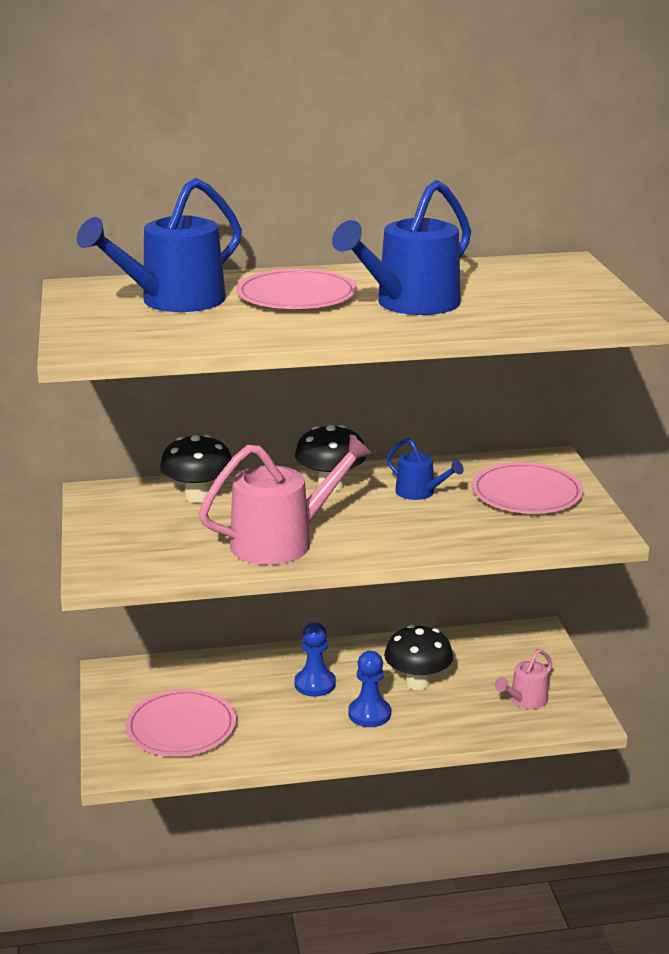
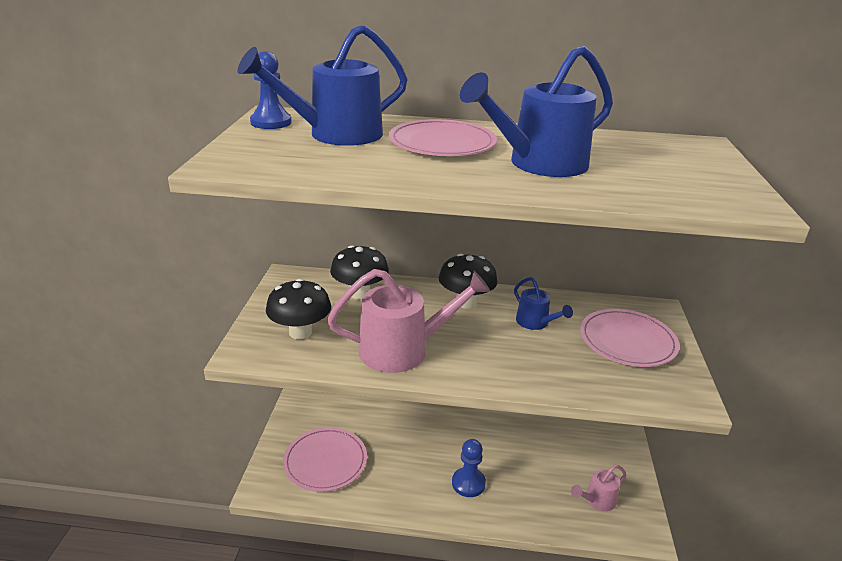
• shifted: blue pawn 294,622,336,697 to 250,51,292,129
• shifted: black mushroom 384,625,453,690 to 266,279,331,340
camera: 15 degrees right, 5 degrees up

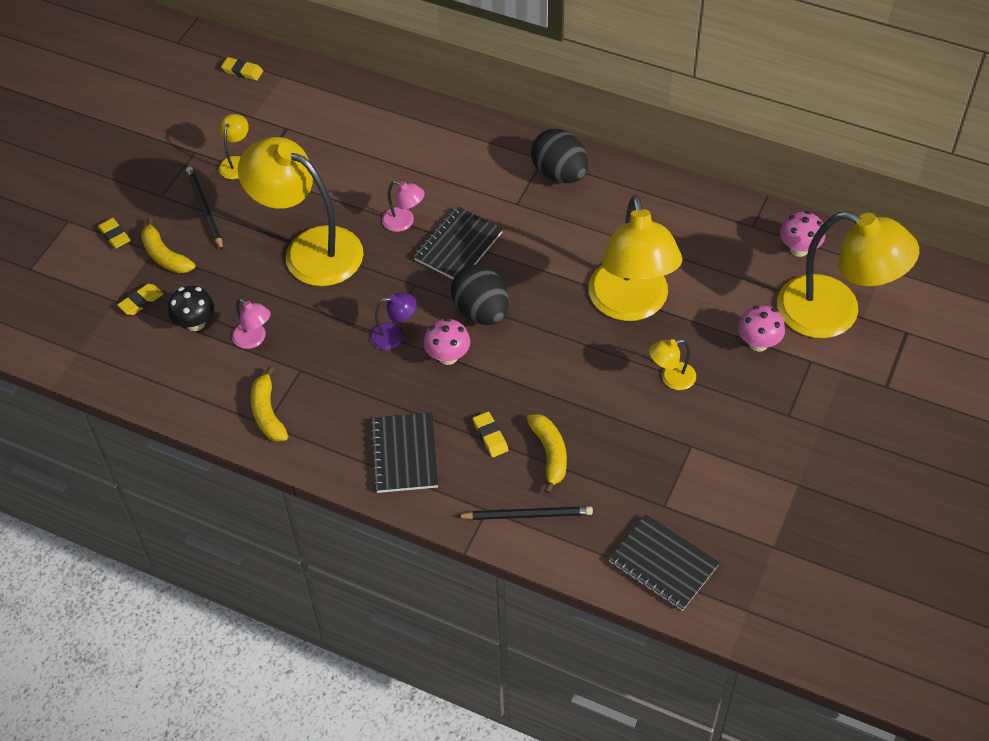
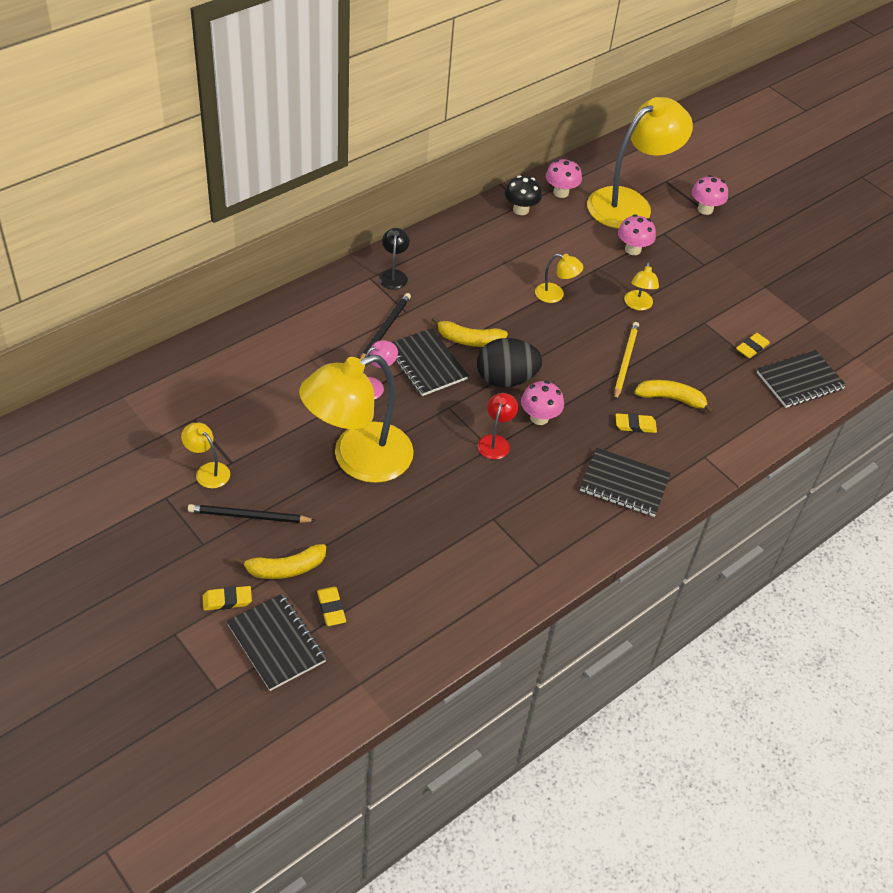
• shifted: black mushroom 168,286,214,331 to 505,175,542,215
• shifted: yellow eraser 221,57,263,81 to 736,333,770,358
• gone: pink lamp 232,298,271,349
• shifted: yellow banana 250,366,288,442 to 432,316,508,347
• repainted: purple lamp 370,292,417,350 to red lamp 477,393,518,459
• shifted: black pencil 457,506,593,520 to 360,293,411,360
• swapped: black egg 531,129,588,183 to black lamp 379,228,410,290
• scaled: yellow lamp 588,195,682,321 = 535,254,583,303 x0.42
• new: black notebook 227,593,327,691
• new: yellow pencil 614,322,639,401
• new: pink mushroom 692,175,728,215
camera: 70 degrees left, 5 degrees down

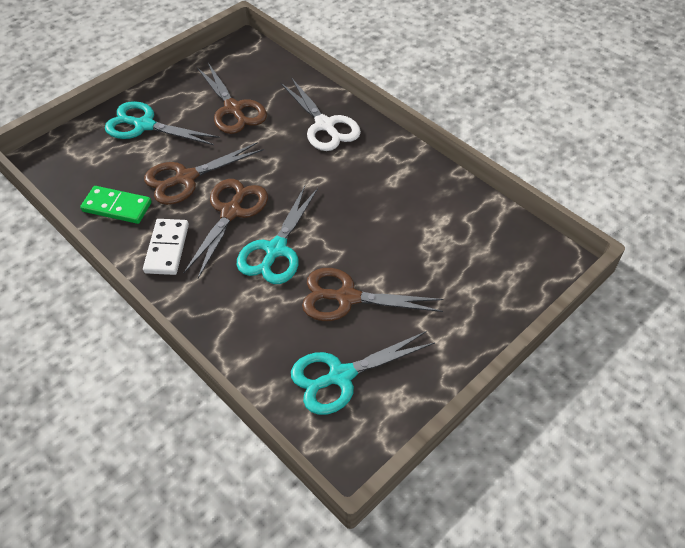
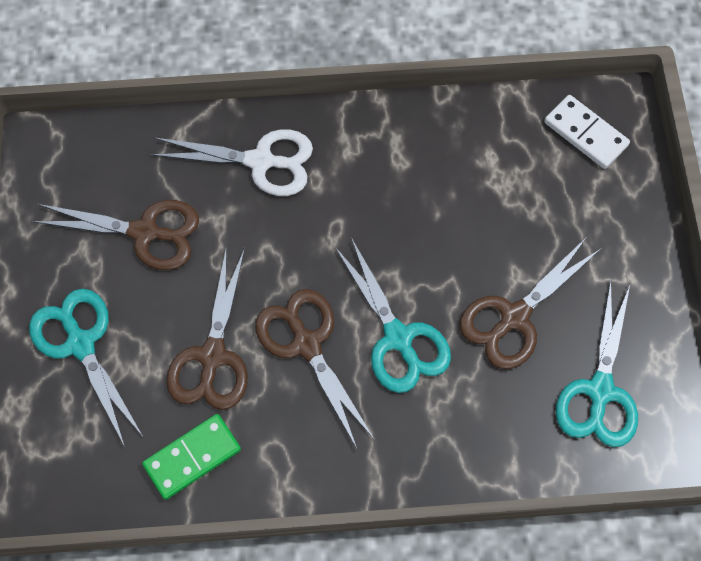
• rotated: turquoise scissors 105,101,220,145 = 29,289,143,447 90 degrees clockwise
• shifted: white domino 143,219,189,275 to 544,95,630,169
camera: 50 degrees left, 15 degrees up

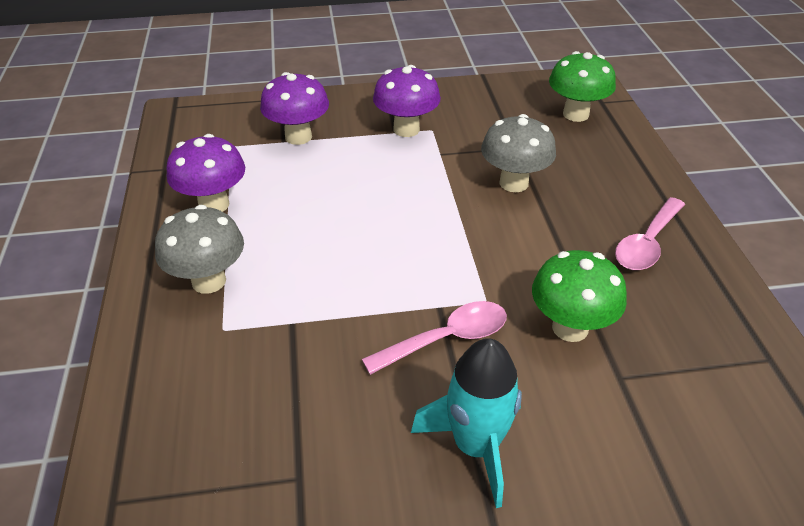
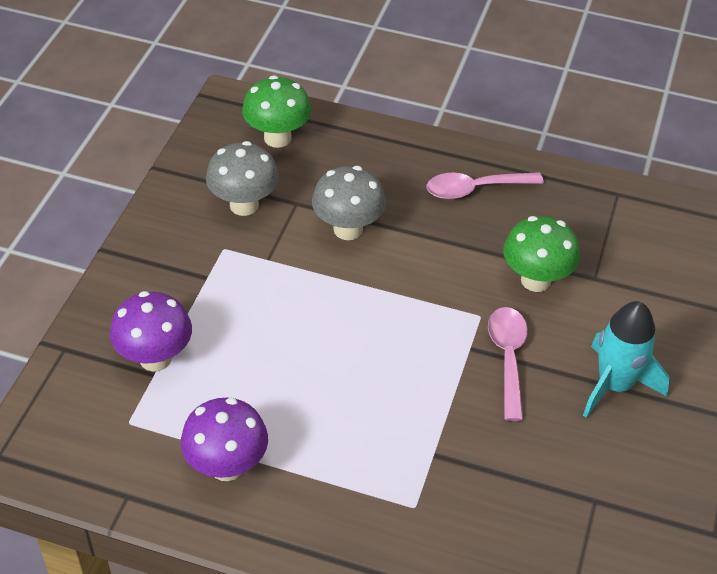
• shifted: grey mushroom 155,205,244,294 to 206,141,279,216
• gone: purple mushroom 373,65,441,137
• rotated: pink spoon 615,197,685,270 = 427,172,544,199 105 degrees clockwise
camera: 65 degrees left, 5 degrees up

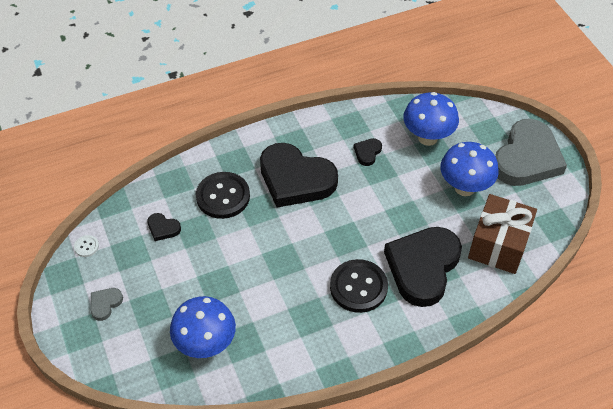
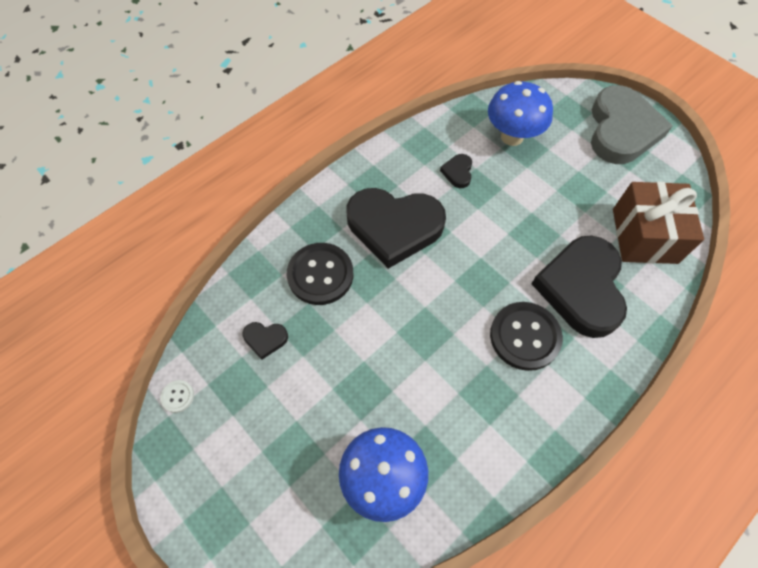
• gone: grey heart 90,288,123,321
• gone: blue mushroom 440,142,499,196
camera: 20 degrees left, 10 degrees up

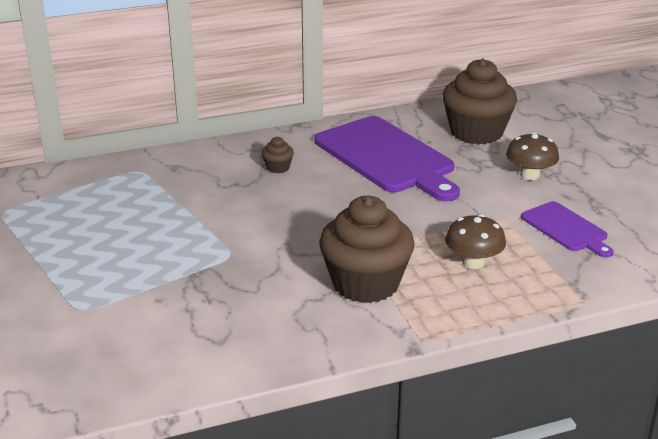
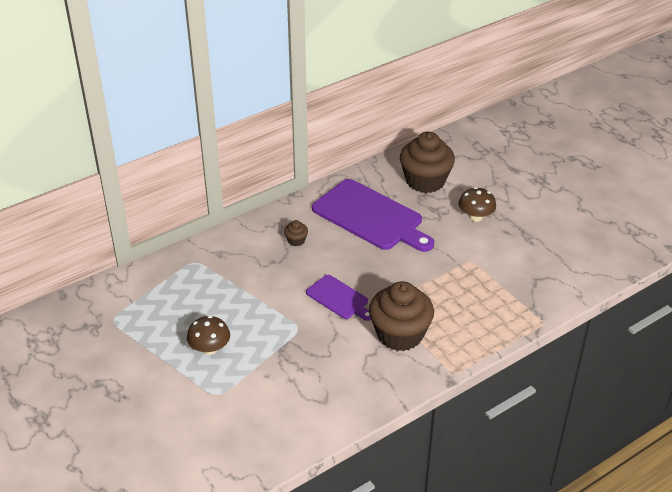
• shifted: brown mushroom 445,214,506,269 to 187,316,230,355
• shifted: purple cutting board 521,201,614,258 to 306,275,371,321
camera: 15 degrees left, 10 degrees up

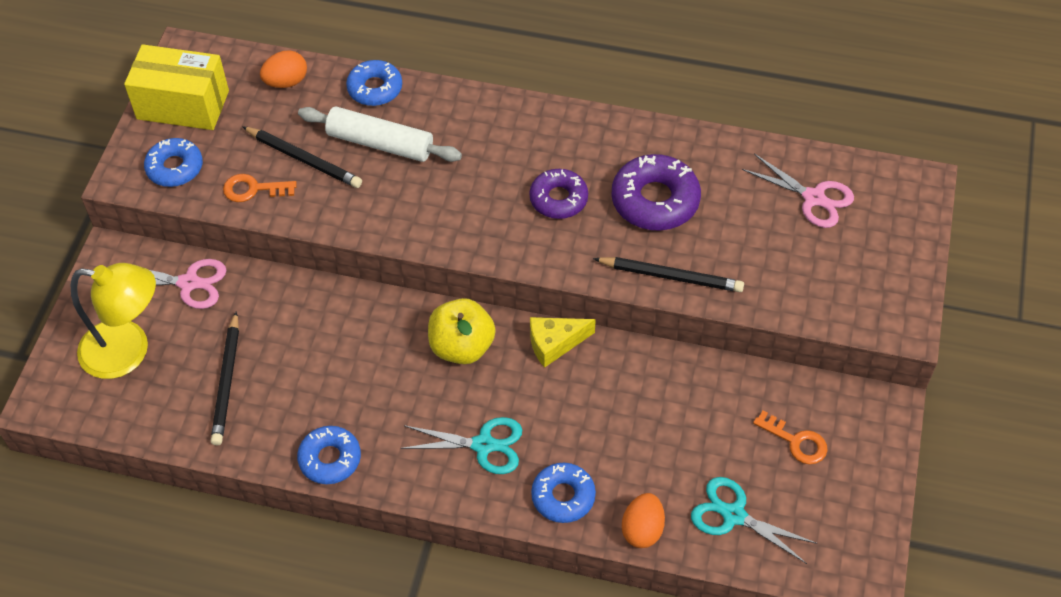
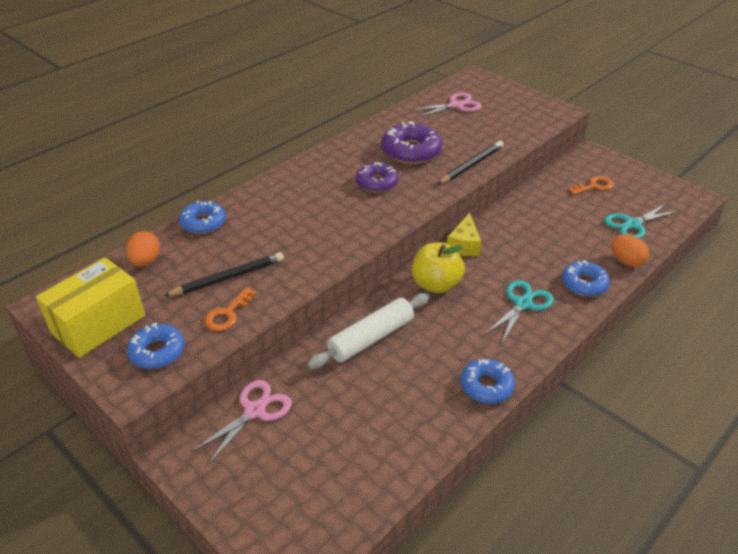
• gone: yellow lamp 71,263,156,379
• gone: black pencil 211,311,239,445
• shifted: white rolling pin 298,107,462,162 to 307,293,430,369
camera: 60 degrees left, 15 degrees down

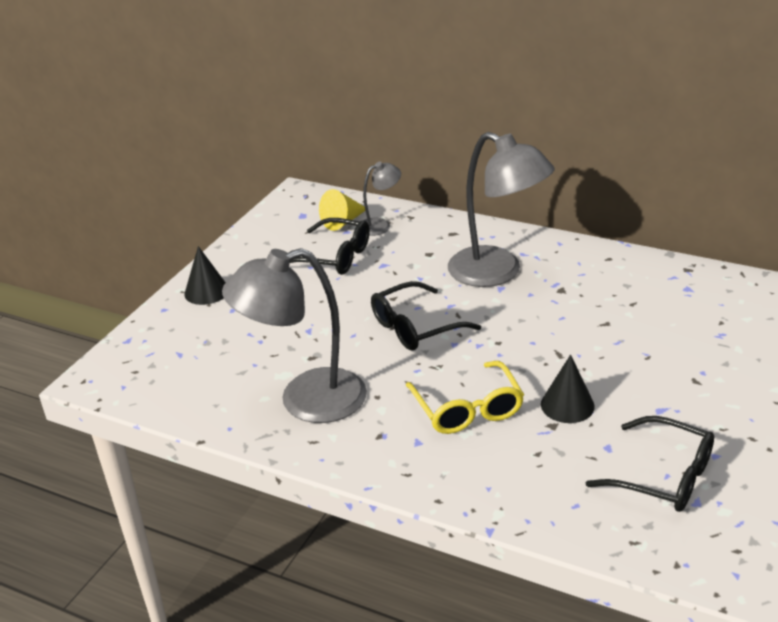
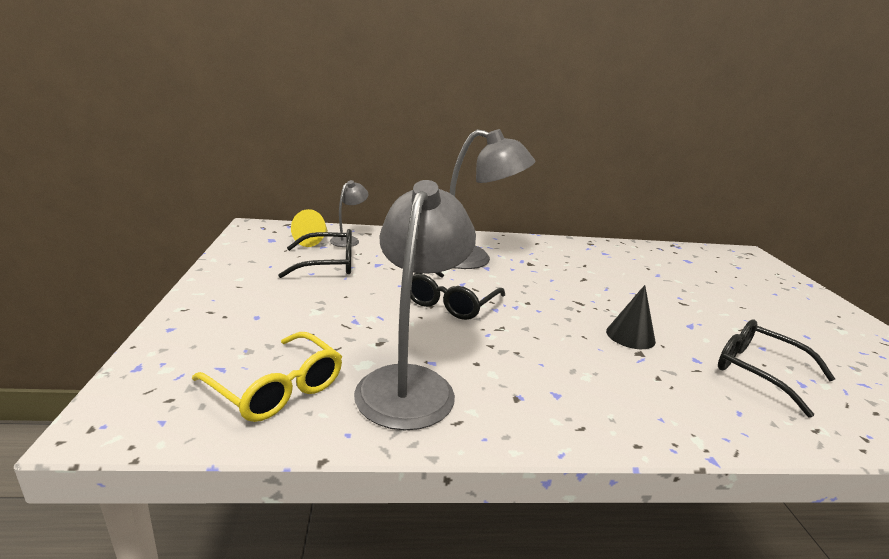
• gone: black cone 184,246,226,305
• rotated: grey lamp 222,248,367,423 = 354,180,476,430 150 degrees clockwise
• shifted: yellow glasses 406,361,524,434 to 192,332,342,422
• rotated: black glasses 586,416,714,512 = 718,319,835,418 135 degrees counterclockwise
camera: 35 degrees left, 10 degrees down

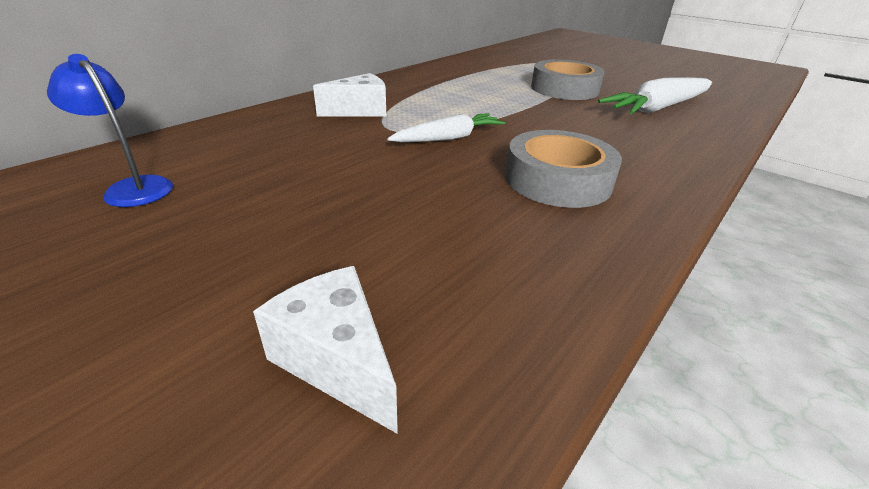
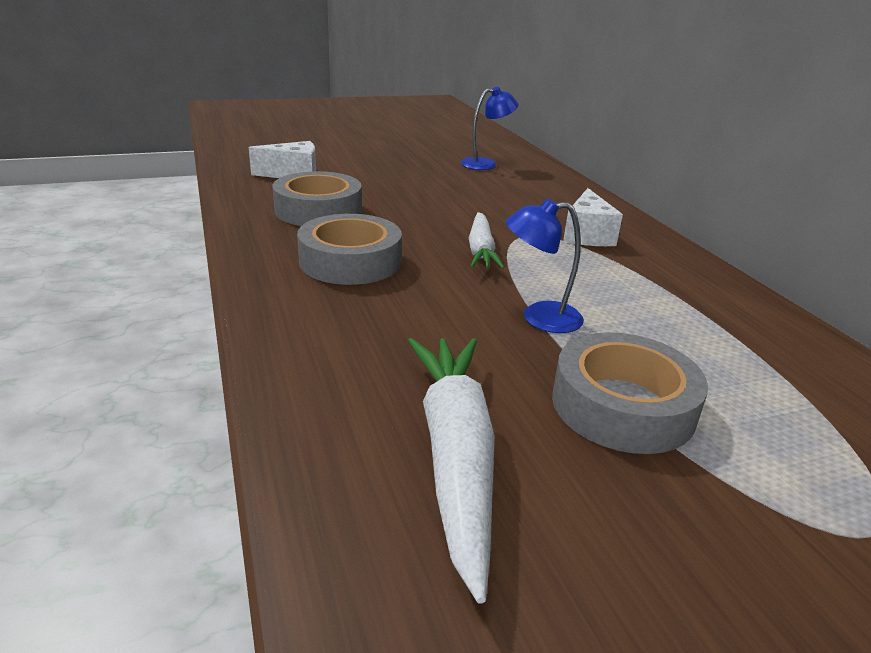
• new: grey tape 273,171,362,226
• new: blue lamp 506,199,584,333
camera: 120 degrees right, 5 degrees down

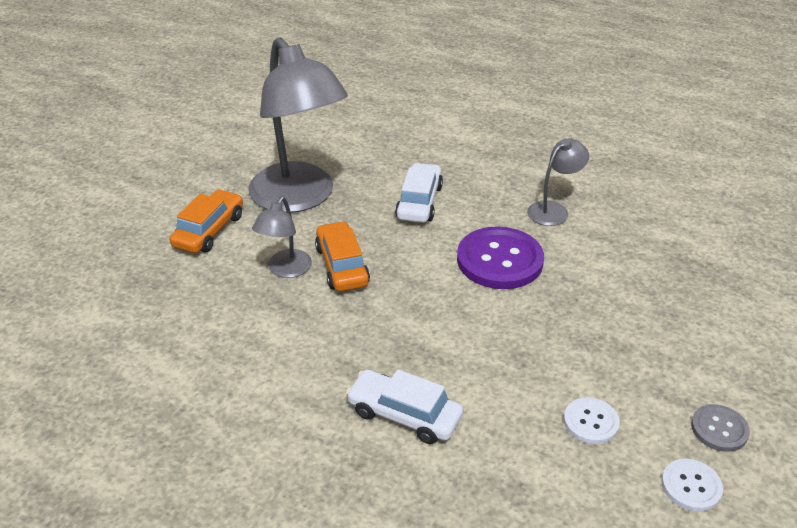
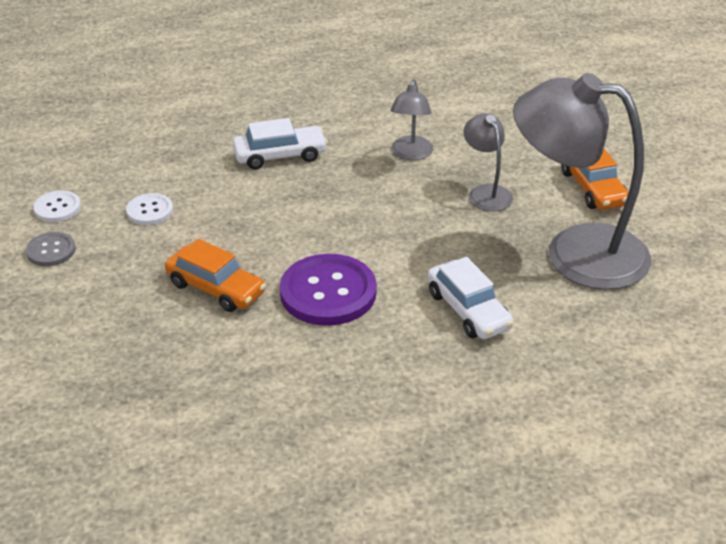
• shifted: orange car 315,221,370,292 to 165,239,266,312
• shifted: grey lamp 527,139,589,226 to 391,80,433,160
camera: 140 degrees right, 0 degrees up

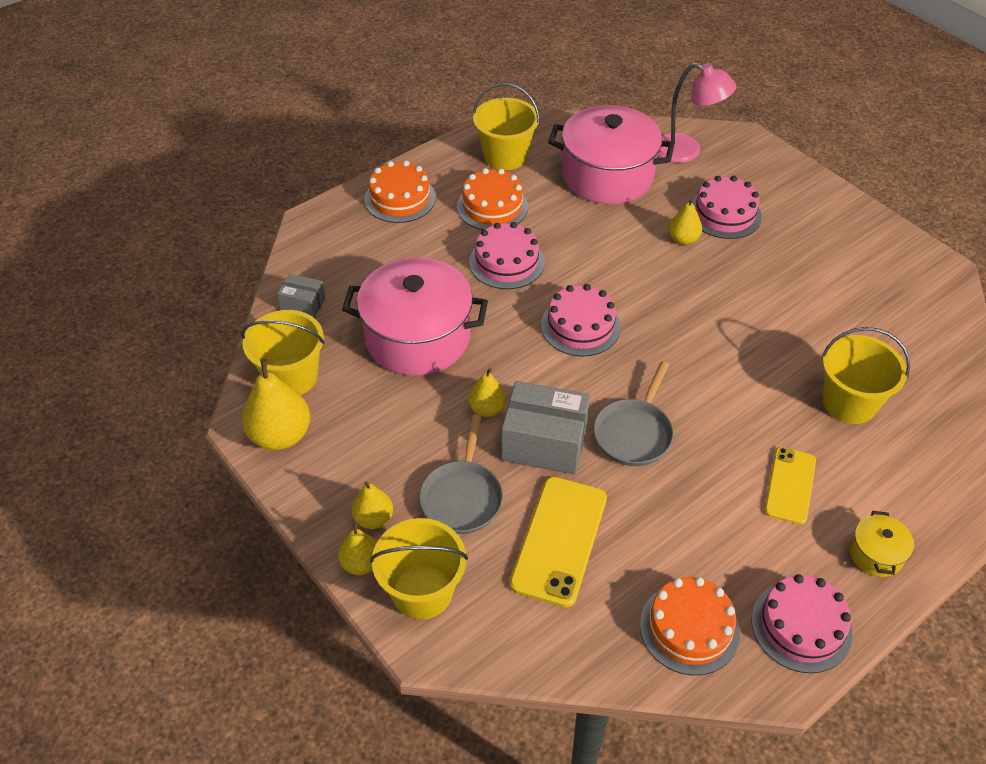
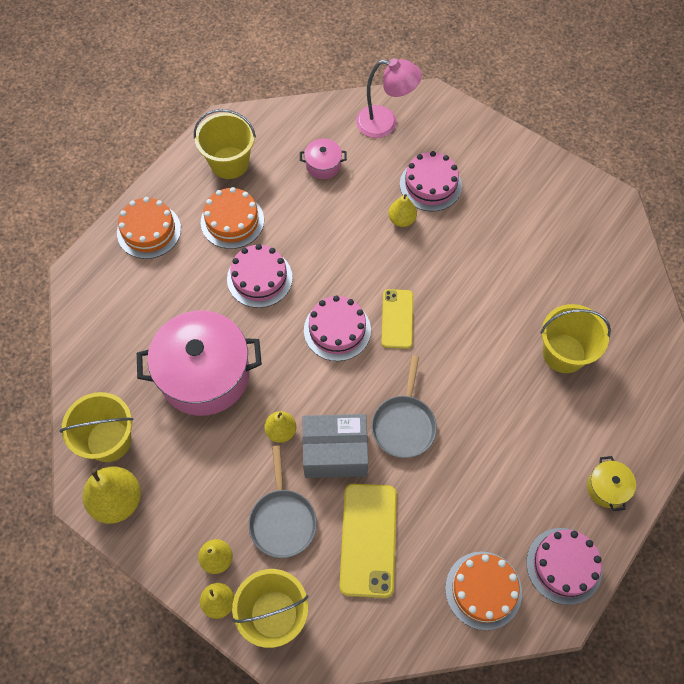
• gone: grey box 277,273,326,318
• scaled: pink pot 548,105,675,204 = 300,139,347,179 x0.43
• shifted: yellow phone 764,447,816,525 to 381,289,413,349
camera: 15 degrees left, 15 degrees up

